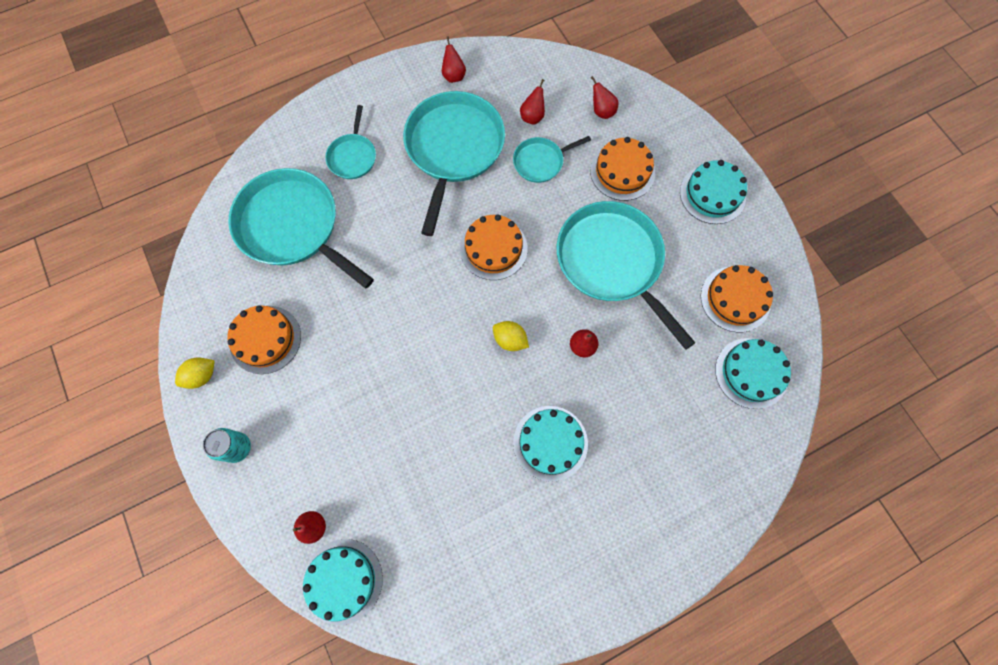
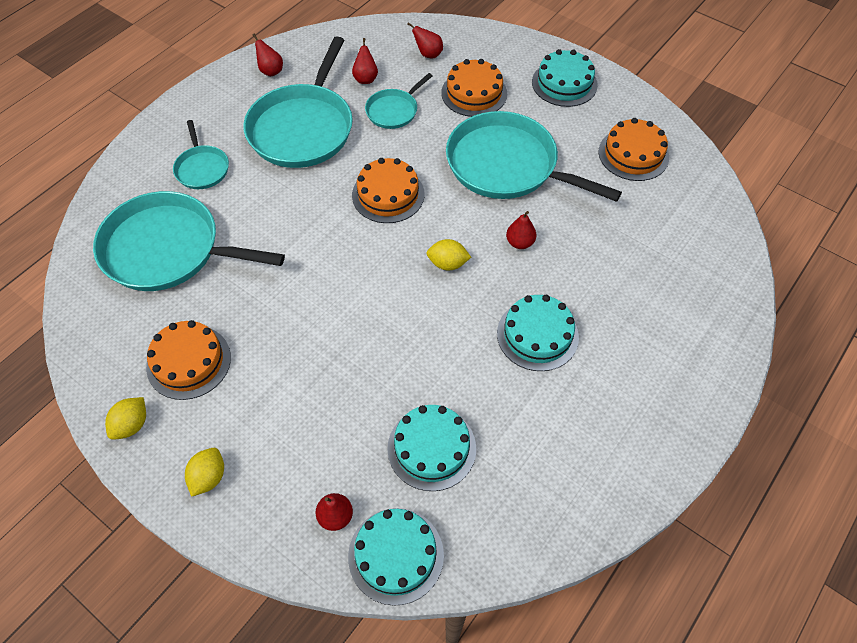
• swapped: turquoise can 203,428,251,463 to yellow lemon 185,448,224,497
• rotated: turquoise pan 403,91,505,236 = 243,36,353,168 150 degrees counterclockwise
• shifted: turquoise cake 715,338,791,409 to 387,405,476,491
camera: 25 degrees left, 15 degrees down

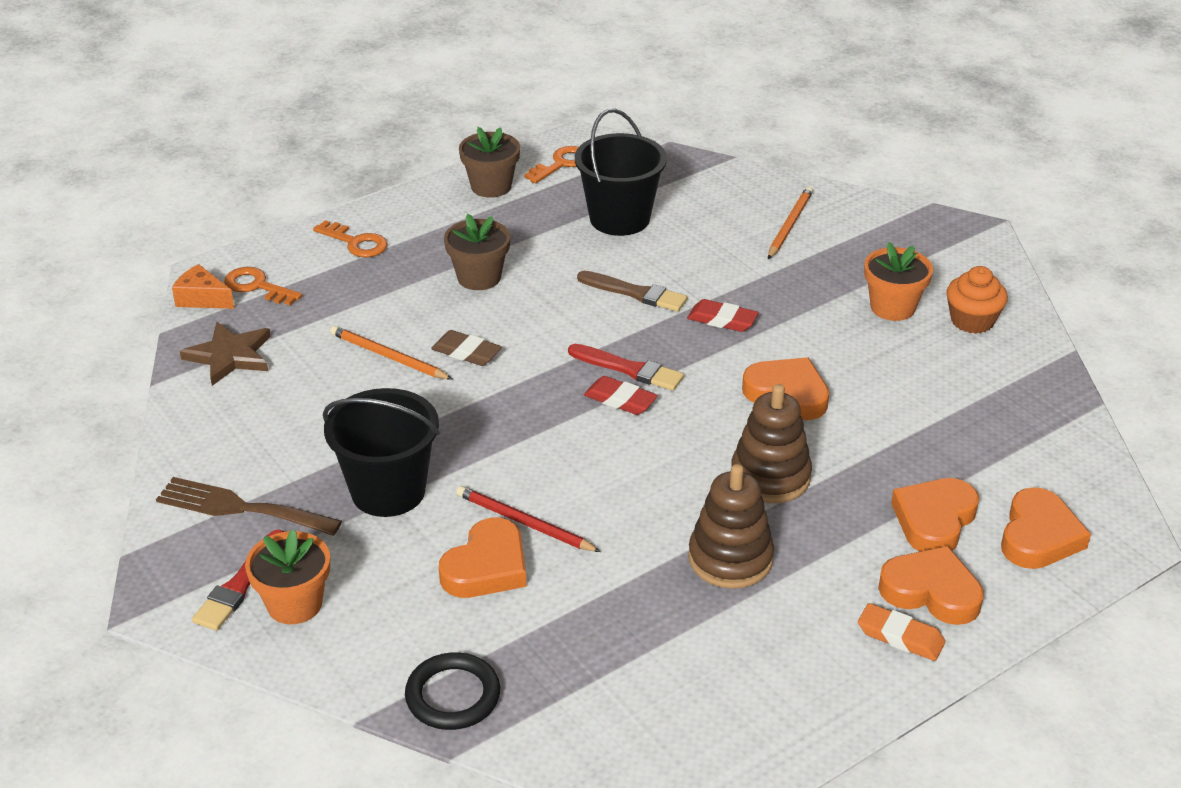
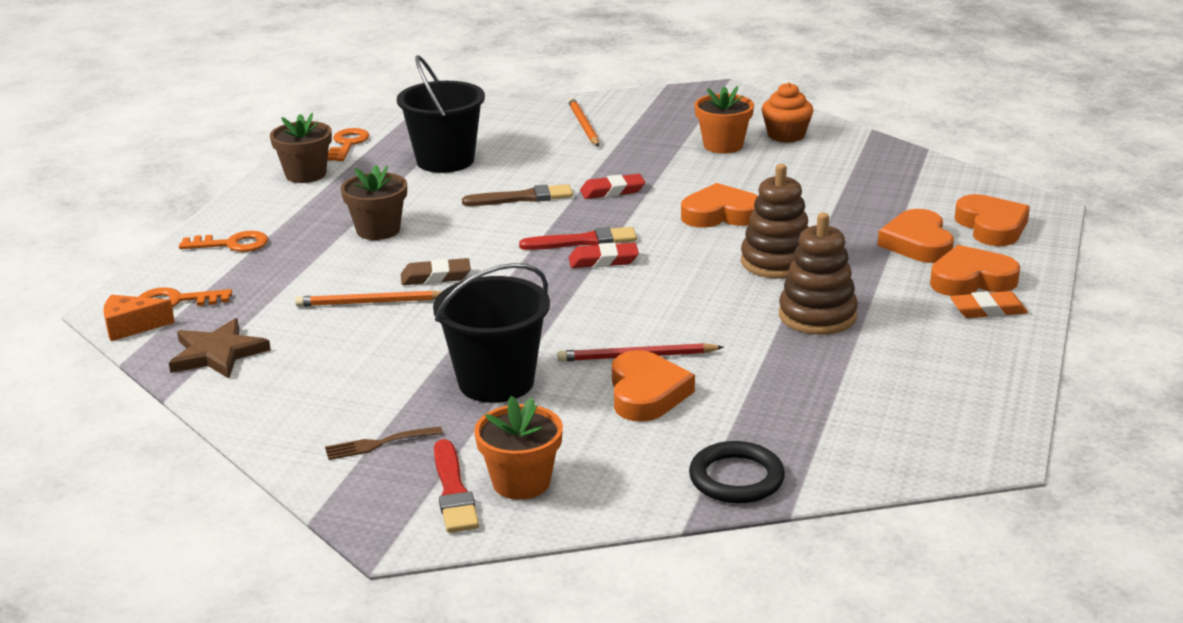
• scaled: brown fork 156,477,342,536 = 325,426,443,460 x0.57
camera: 35 degrees left, 10 degrees down

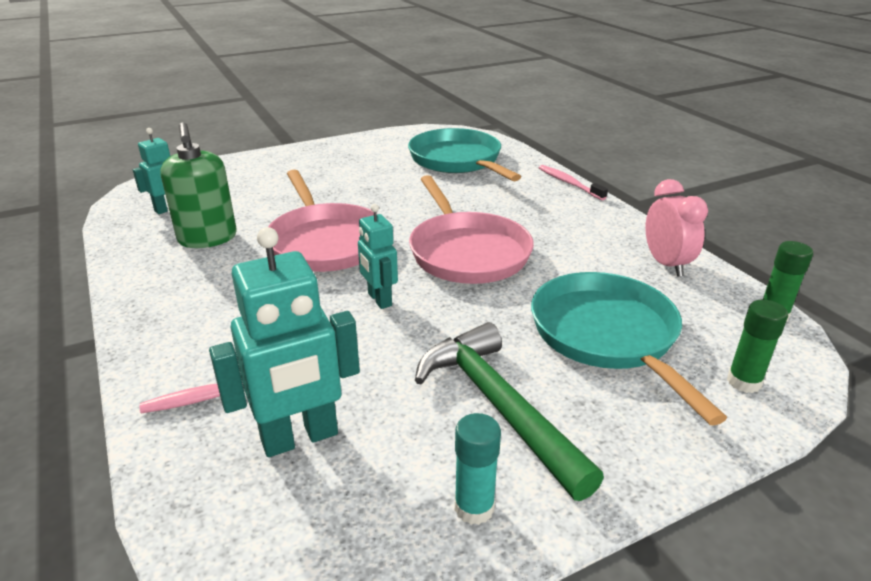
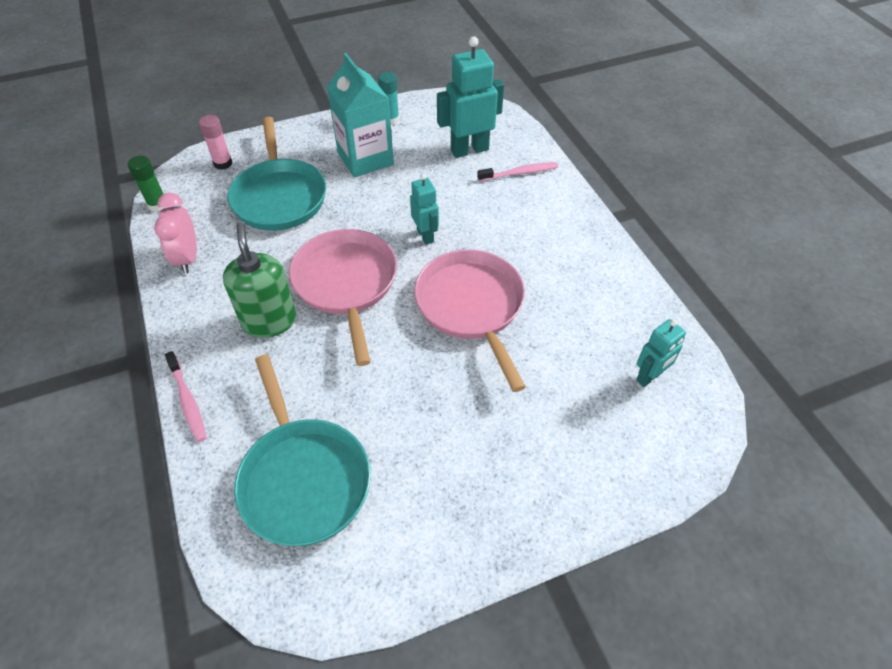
• shifted: green soap dispenser 160,122,237,248 to 223,222,296,338
• swapped: green hammer 415,322,604,501 to turquoise carton 327,53,394,178
• repainted: green glue stick 727,300,788,393 to pink glue stick 199,115,232,170
camera: 175 degrees left, 20 degrees up

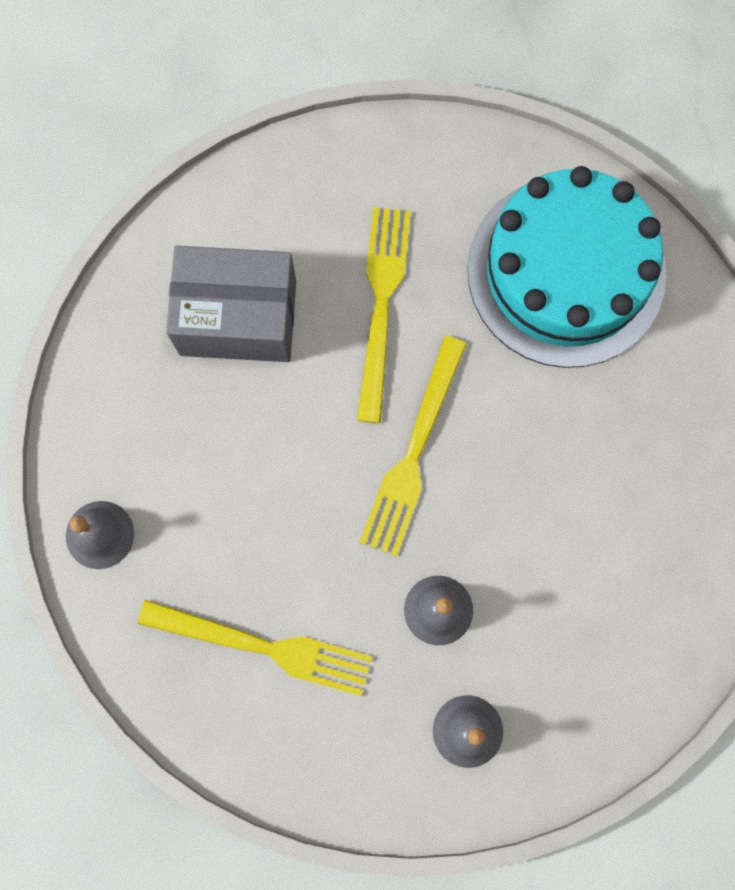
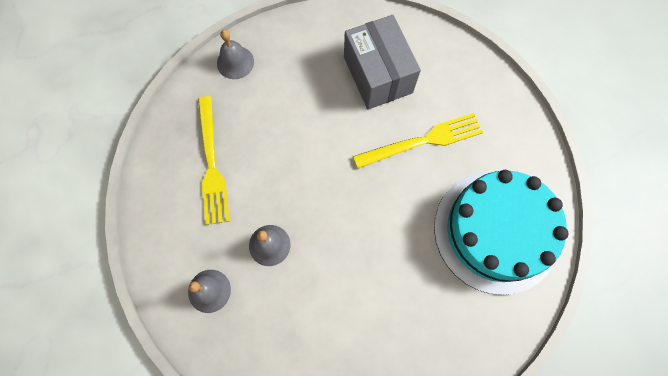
• gone: yellow fork 360,336,467,557
camera: 65 degrees right, 5 degrees down

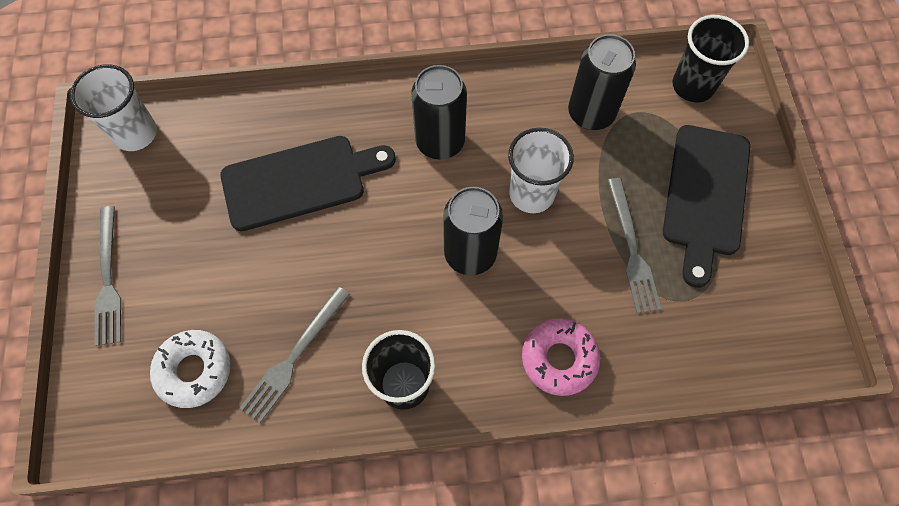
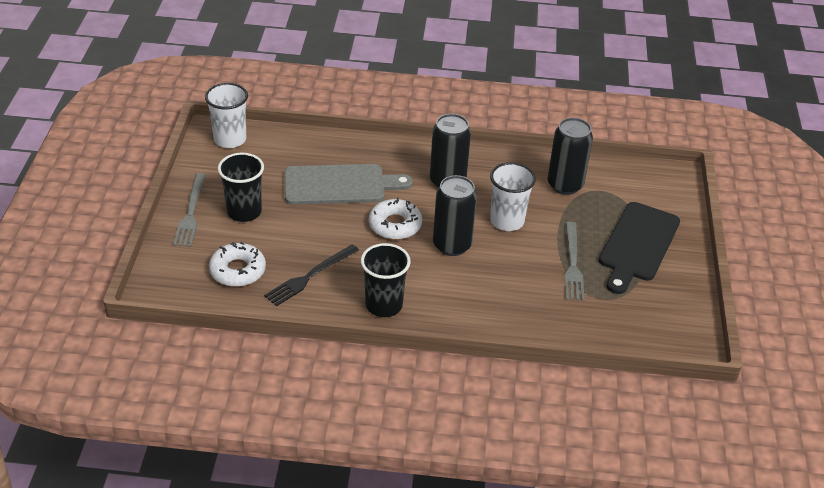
• repainted: black cutting board 220,136,396,231 to grey cutting board 284,164,413,205
• repainted: grey fork 240,287,350,423 to black fork 264,244,359,306
• gone: pink donut 522,318,601,396
• shifted: black cup 673,15,749,102 to 218,153,264,222
• new: white donut 369,197,422,240
camera: 10 degrees right, 25 degrees down

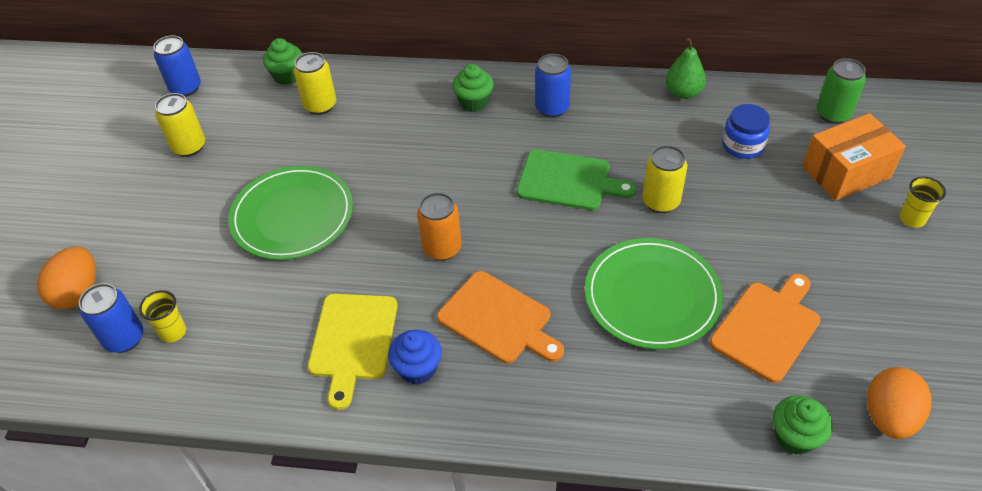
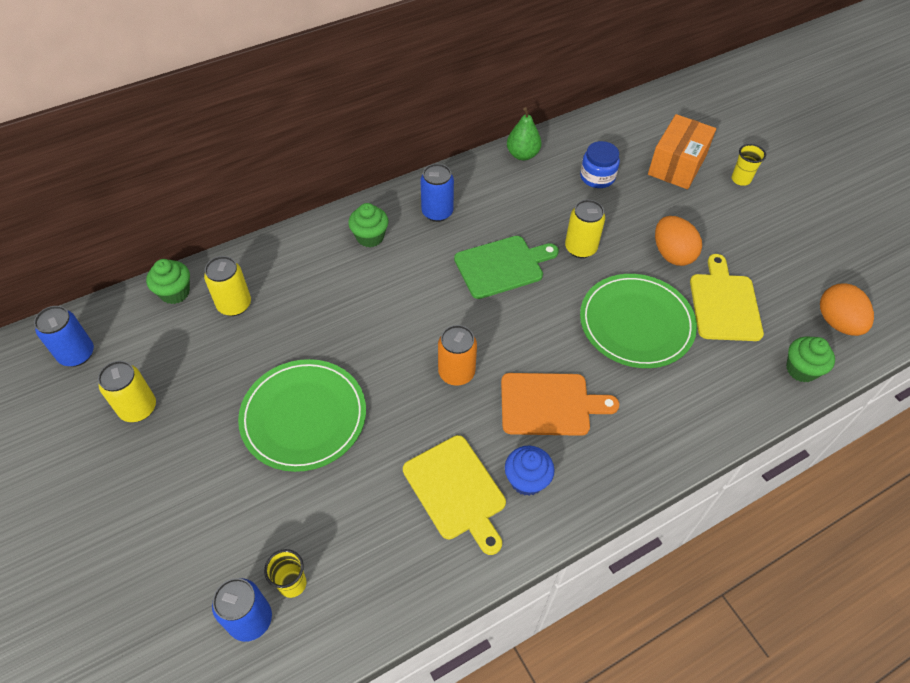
• shifted: orange egg 37,246,96,309 to 655,216,702,266
• repainted: orange cutting board 710,274,821,383 to yellow cutting board 690,254,764,341
• gone: green can 817,58,866,124
camera: 40 degrees left, 5 degrees up

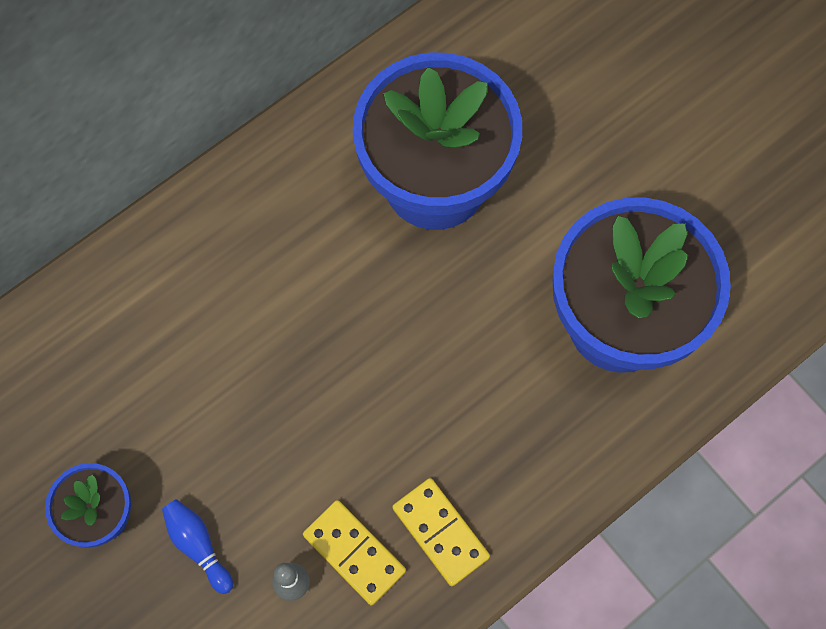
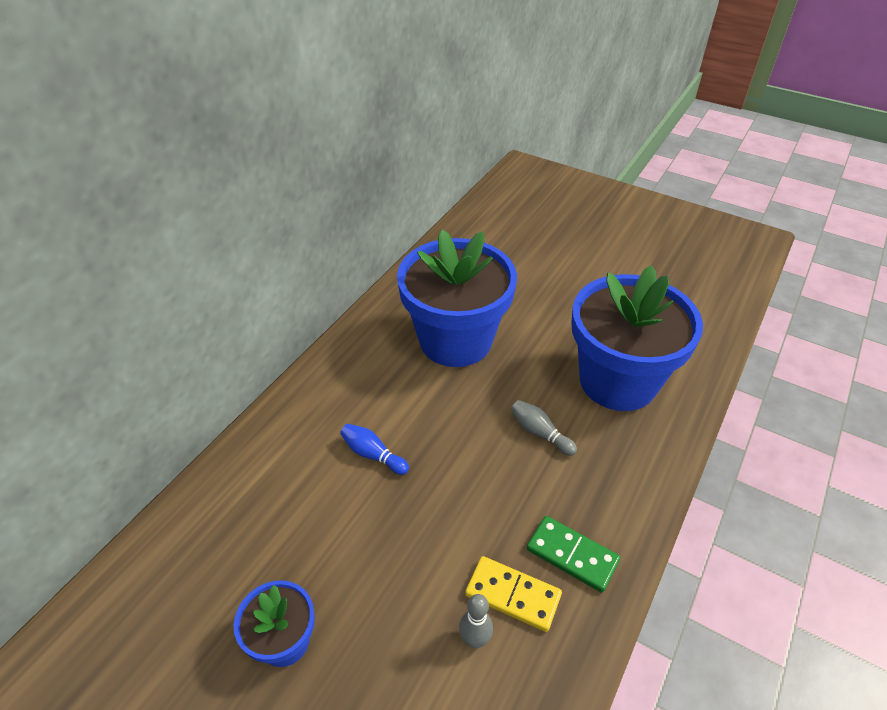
• shifted: blue bowling pin 162,499,233,594 to 340,424,409,475
• repainted: yellow domino 392,478,490,586 to green domino 527,516,620,593
• new: grey bowling pin 511,400,577,456
camera: 20 degrees left, 25 degrees down

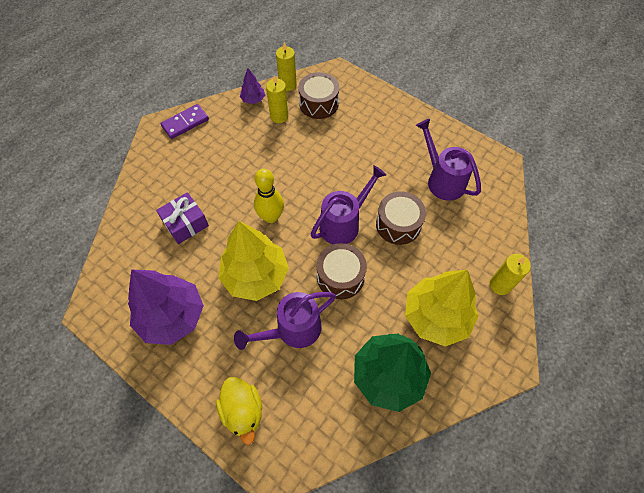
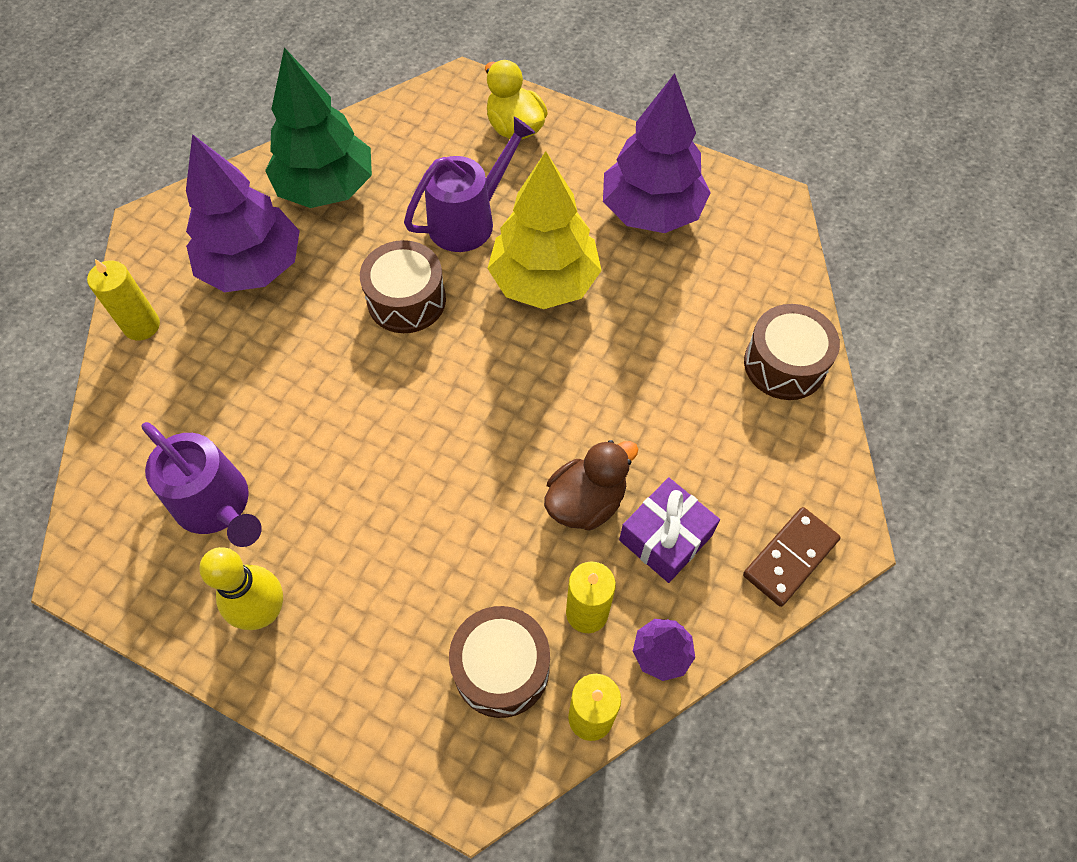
• shifted: purple gift 156,192,209,244 to 619,477,720,583
• repainted: purple domino 160,104,209,139 to brown domino 743,507,840,607
• shifted: yellow bowling pin 254,168,284,223 to 200,547,283,630
• gone: purple watering can 311,165,387,244
• shifted: brown drum 376,191,426,245 to 744,304,840,400
• repainted: yellow tree 405,270,479,347 to purple tree 186,134,300,292
• new: brown duck 544,440,638,531
camera: 170 degrees right, 0 degrees up

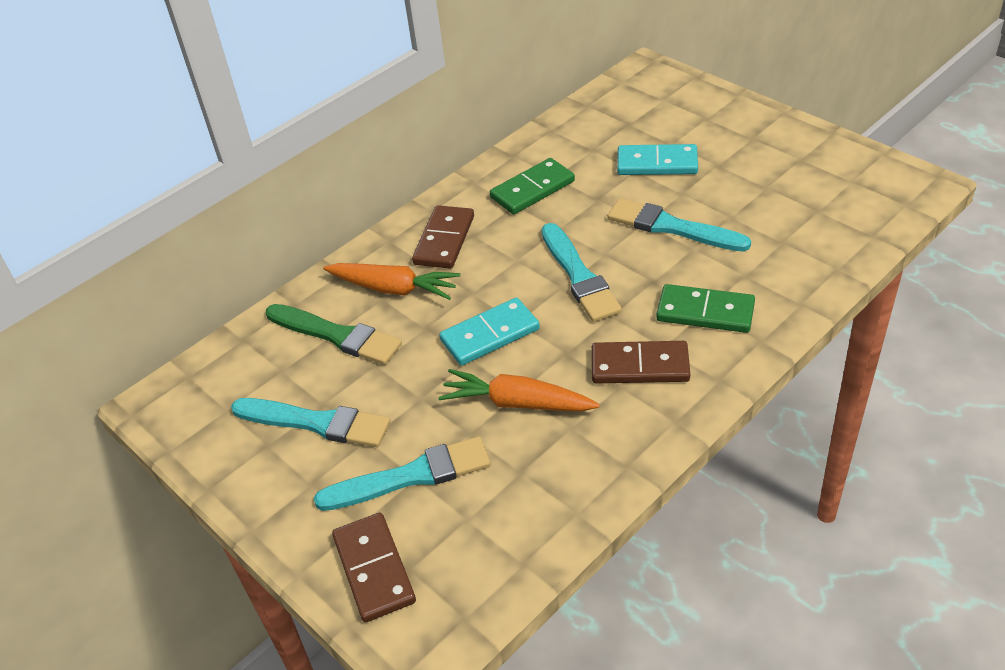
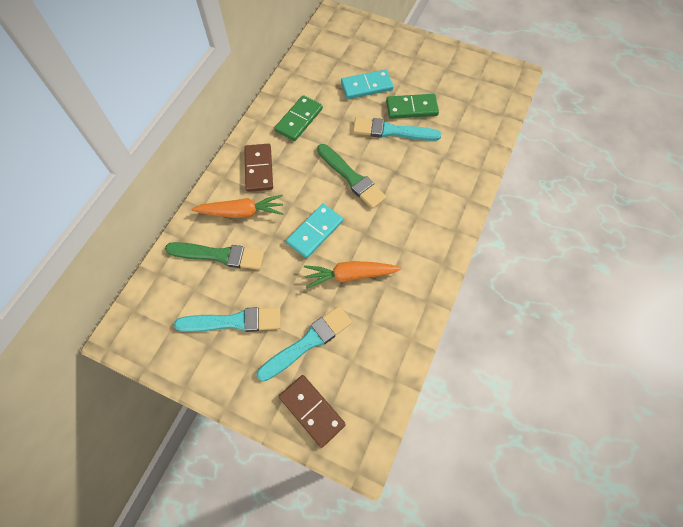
• repainted: turquoise brush 541,223,622,322 to green brush 317,144,386,209
• gone: brown domino 592,341,690,383
• shifted: green domino 656,284,755,333 to 386,94,439,119
camera: 25 degrees left, 20 degrees up

